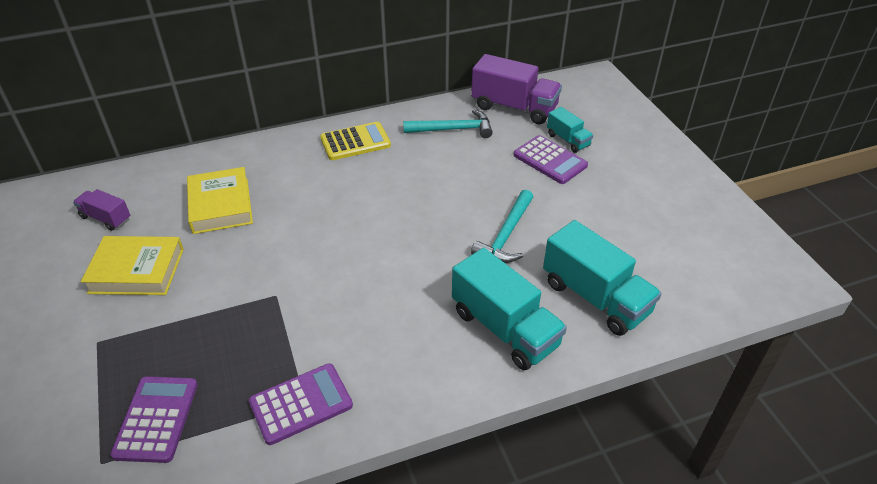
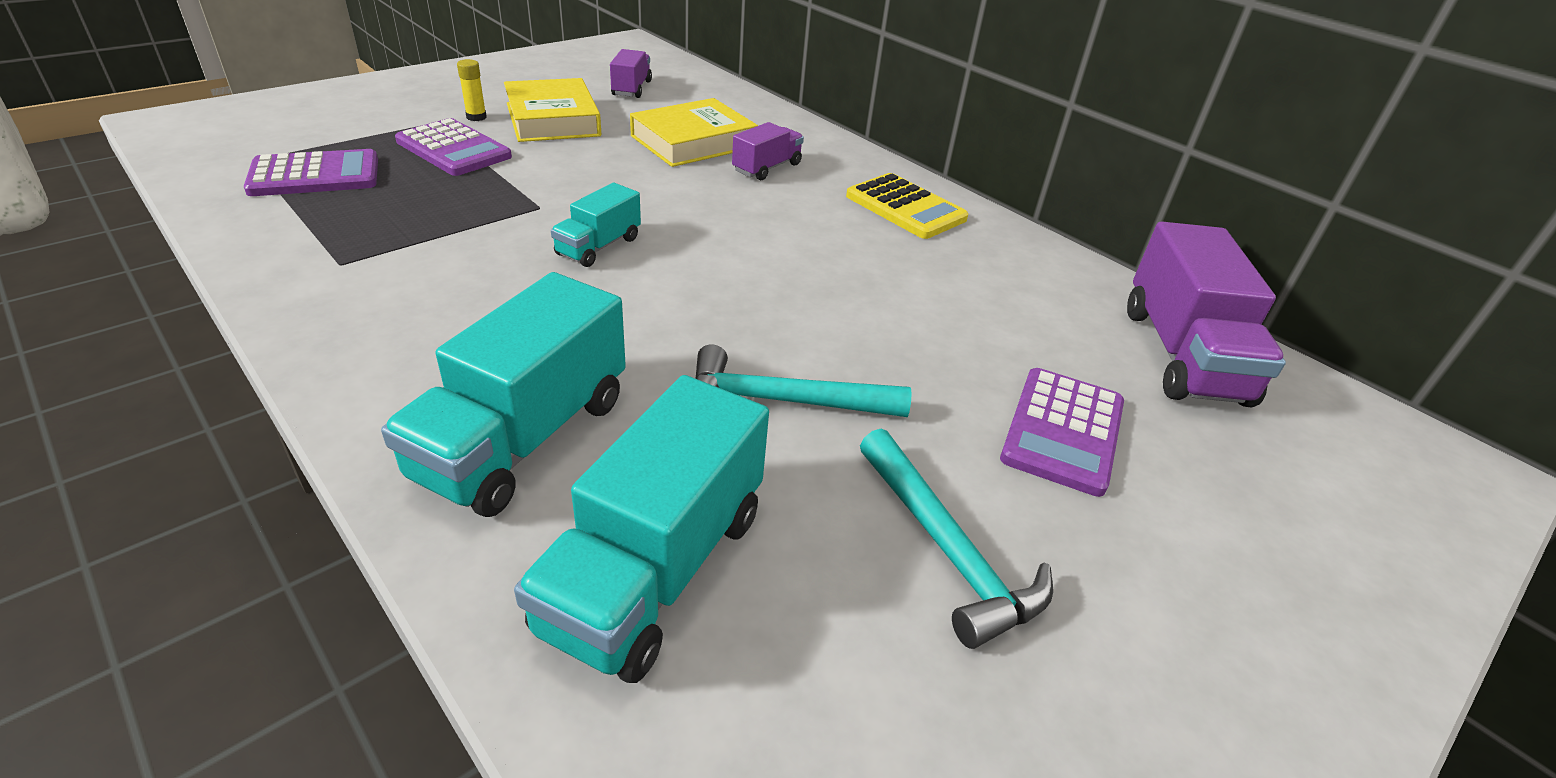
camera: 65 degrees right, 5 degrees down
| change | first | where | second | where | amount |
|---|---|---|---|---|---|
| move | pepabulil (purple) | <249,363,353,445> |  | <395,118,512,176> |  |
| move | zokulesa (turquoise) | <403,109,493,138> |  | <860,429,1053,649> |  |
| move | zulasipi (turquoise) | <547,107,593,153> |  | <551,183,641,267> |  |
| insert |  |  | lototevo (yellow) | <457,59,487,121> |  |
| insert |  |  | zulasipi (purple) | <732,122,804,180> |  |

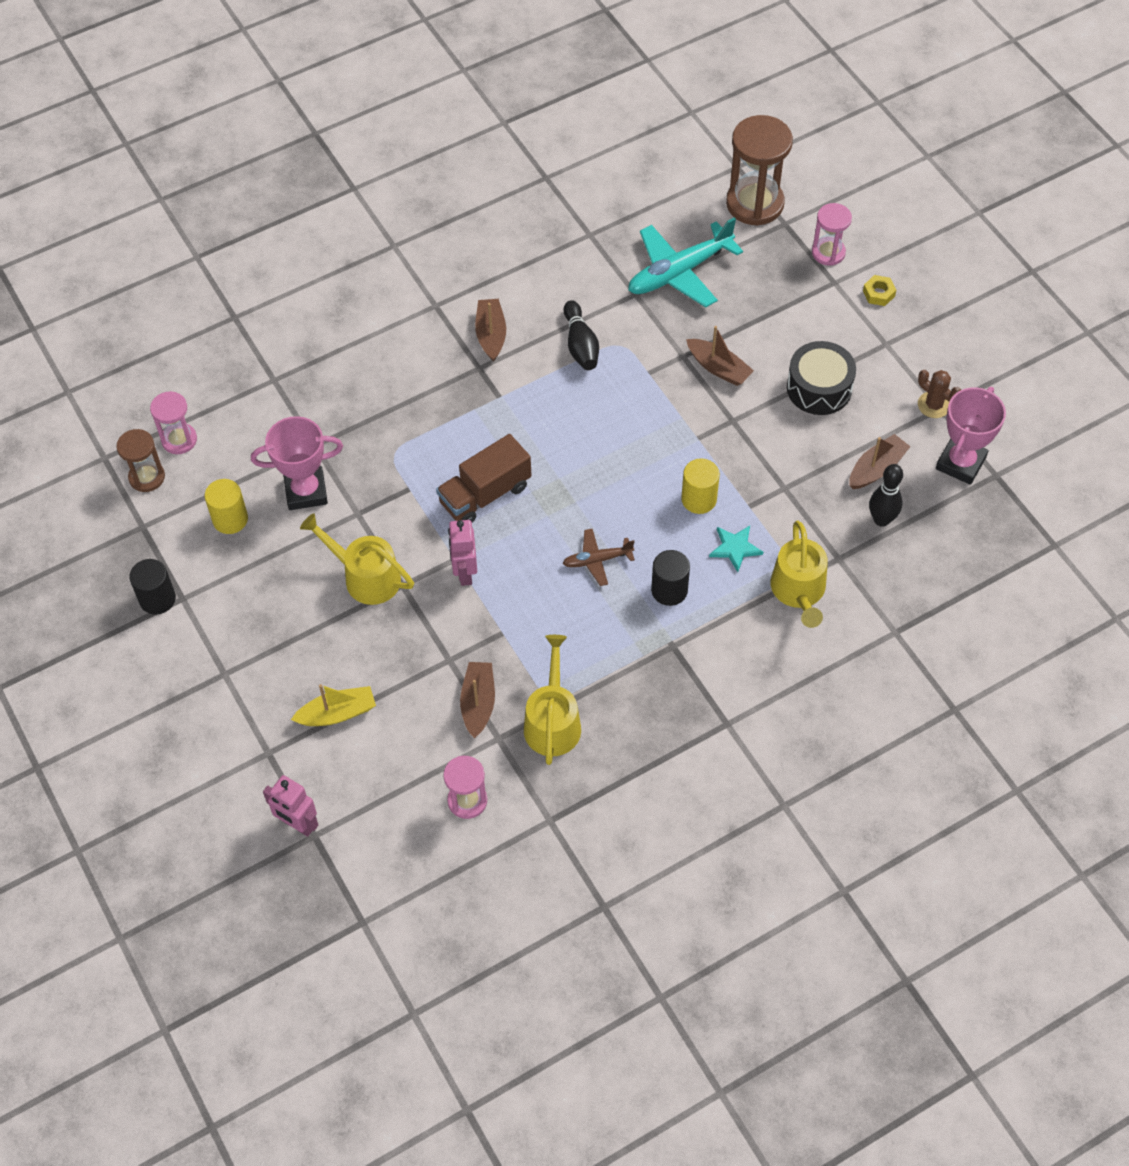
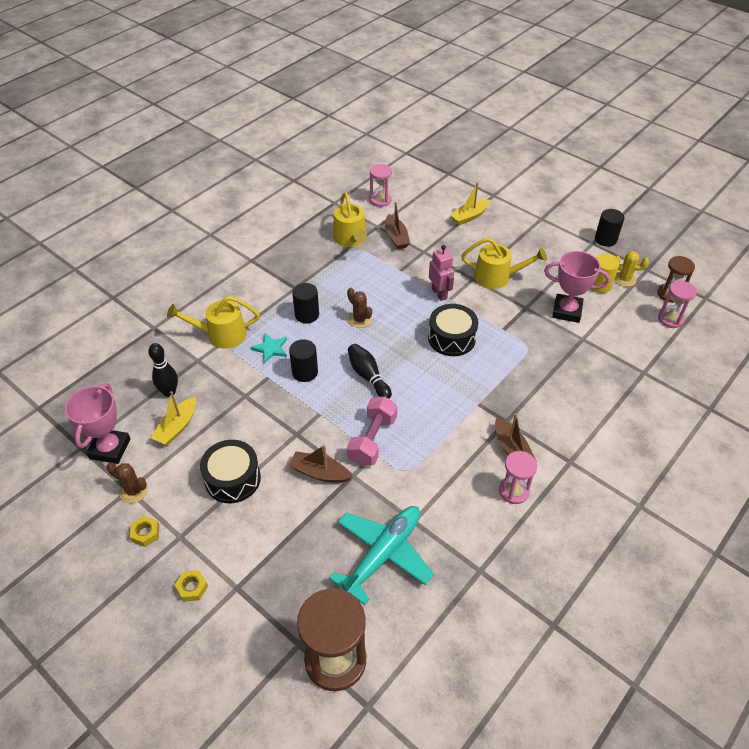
camera: 160 degrees right, 10 degrees down
| change | first | where | second | where | amount |
|---|---|---|---|---|---|
| rotate | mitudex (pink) | <251,416,343,510> |  | <544,251,610,323> | 45 degrees clockwise |
| delete | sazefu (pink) | <263,775,318,837> |  |  |  |
| replace | zulasipi (brown) | <436,434,531,523> | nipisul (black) | <428,304,478,356> |  |
| replace | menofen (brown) | <562,529,635,586> | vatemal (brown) | <347,288,372,328> |  |
| move | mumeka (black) | <564,300,599,370> |  | <348,344,392,399> |  |
| recolor | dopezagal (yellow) | <681,458,720,514> | dopezagal (black) | <289,339,318,382> |  |
| rotate | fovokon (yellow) | <771,521,828,628> |  | <167,296,260,349> | 75 degrees counterclockwise |
| move | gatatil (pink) | <812,203,852,266> |  | <499,451,537,504> |  |
| recolor | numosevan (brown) | <850,434,911,489> | numosevan (yellow) | <151,391,196,445> |  |
| insert |  |  | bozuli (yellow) | <130,516,159,547> |  |
| insert |  |  | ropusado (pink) | <347,397,397,466> |  |
| insert |  |  | vatemal (yellow) | <614,251,649,287> |  |

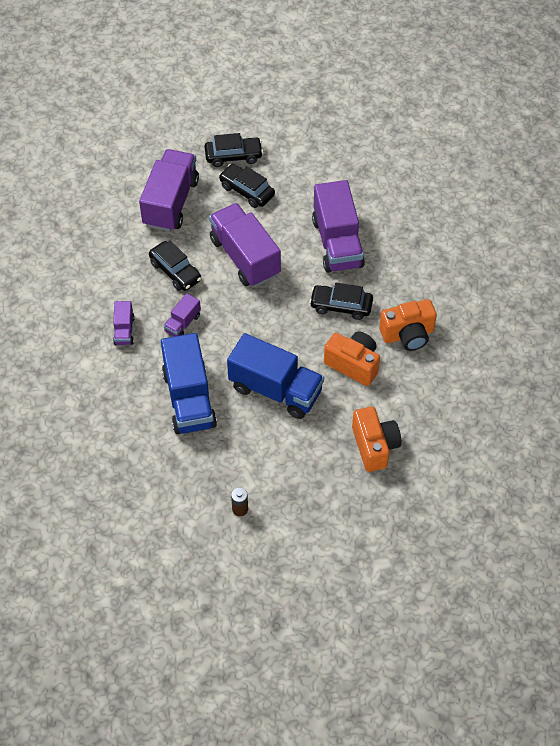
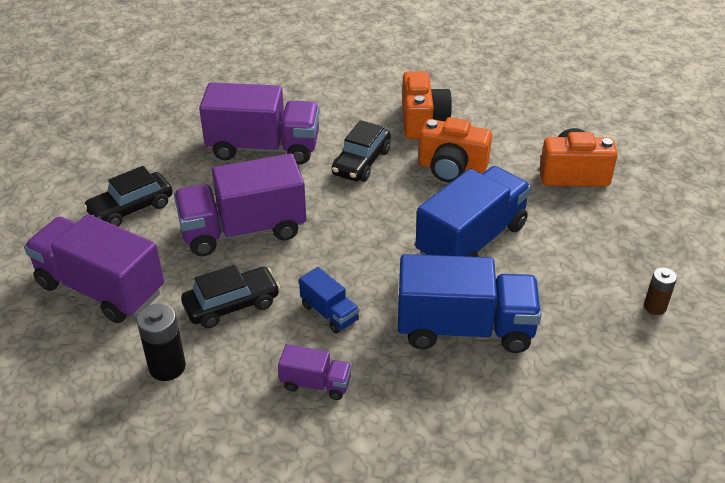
camera: 75 degrees left, 15 degrees down
| change | first | where | second | where | amount |
|---|---|---|---|---|---|
| recolor | zulasipi (purple) | <164,293,201,336> | zulasipi (blue) | <299,267,359,334> |  |
| delete | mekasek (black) | <204,133,263,167> |  |  |  |
| rotate | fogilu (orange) | <324,332,380,386> |  | <419,117,492,183> | 120 degrees counterclockwise |
| insert |  |  | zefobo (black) | <137,304,186,381> |  |

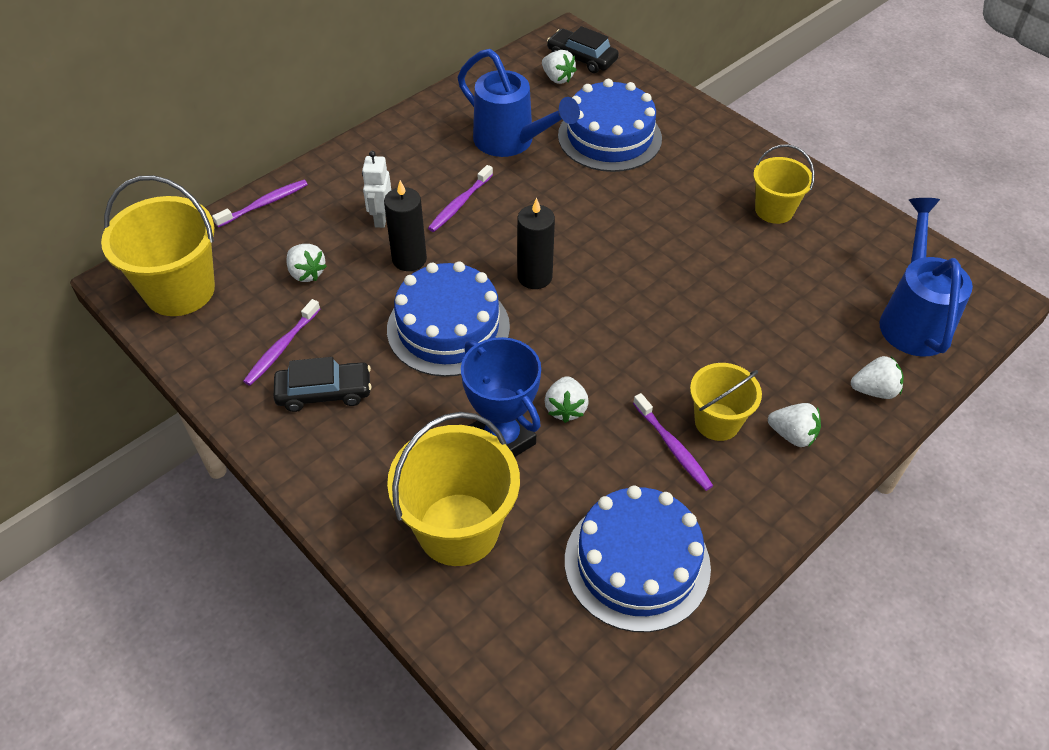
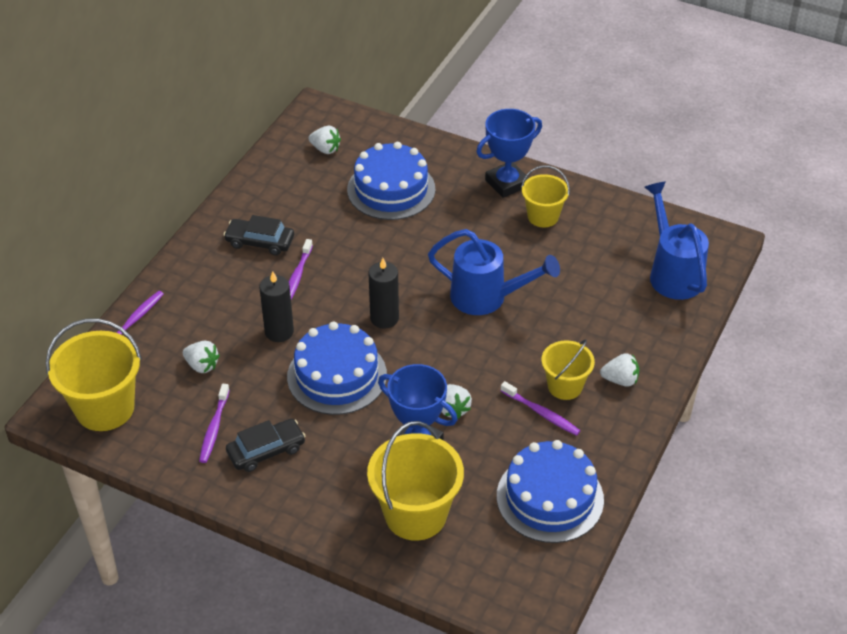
camera: 20 degrees left, 5 degrees down
| change | first | where | second | where | amount |
|---|---|---|---|---|---|
| delete | sazefu (white) | <362,151,391,228> |  |  |  |
| move | fovokon (blue) | <458,49,580,157> |  | <428,229,560,315> |  |
| move | mekasek (black) | <547,26,619,73> |  | <224,215,294,255> |  |
| delete | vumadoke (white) | <851,356,903,399> |  |  |  |
| insert |  |  | mitudex (blue) | <476,109,542,198> |  |

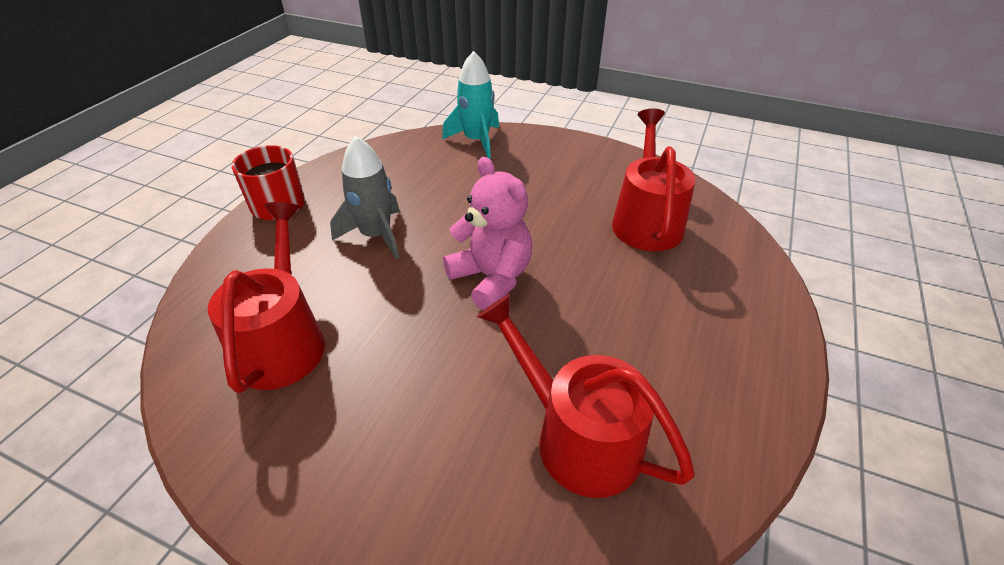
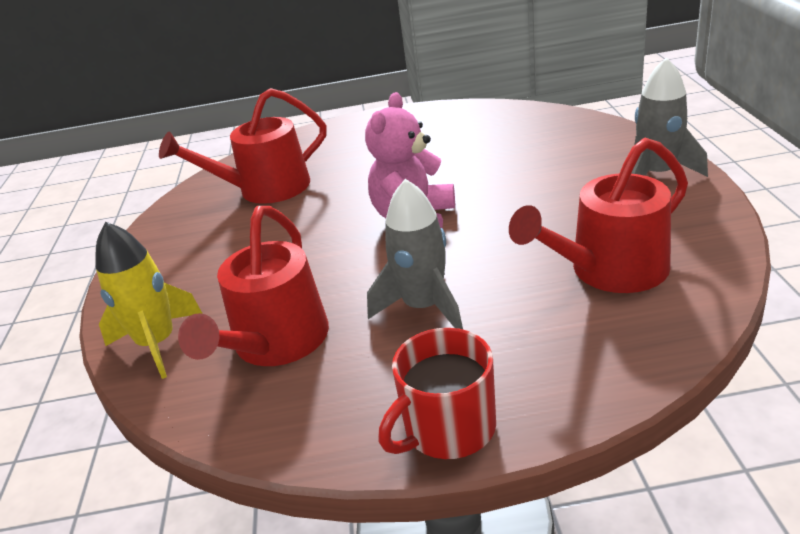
camera: 115 degrees left, 10 degrees down
| change | first | where | second | where | amount |
|---|---|---|---|---|---|
| recolor | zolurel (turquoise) | <442,51,499,158> | zolurel (yellow) | <95,222,203,379> |  |
| move | fovokon (red) | <477,294,695,498> |  | <178,206,329,366> |  |
| insert |  |  | zolurel (grey) | <631,57,708,177> |  |

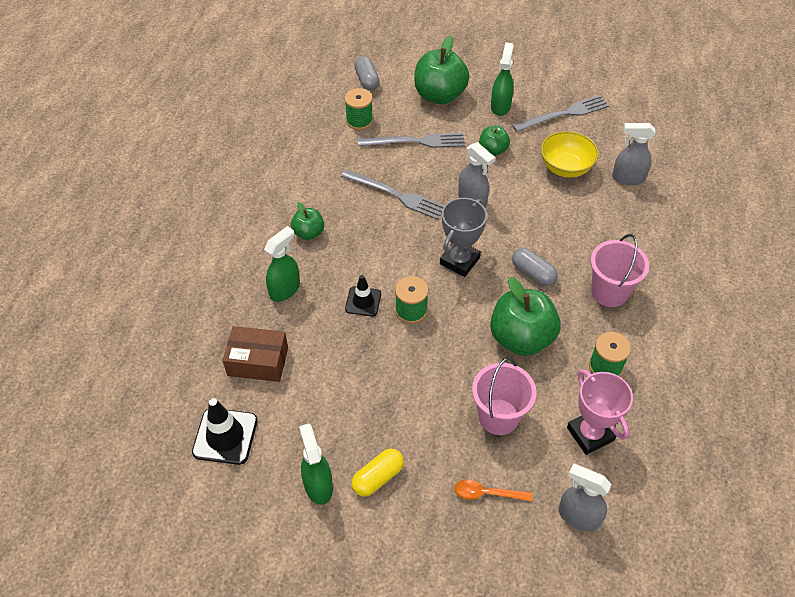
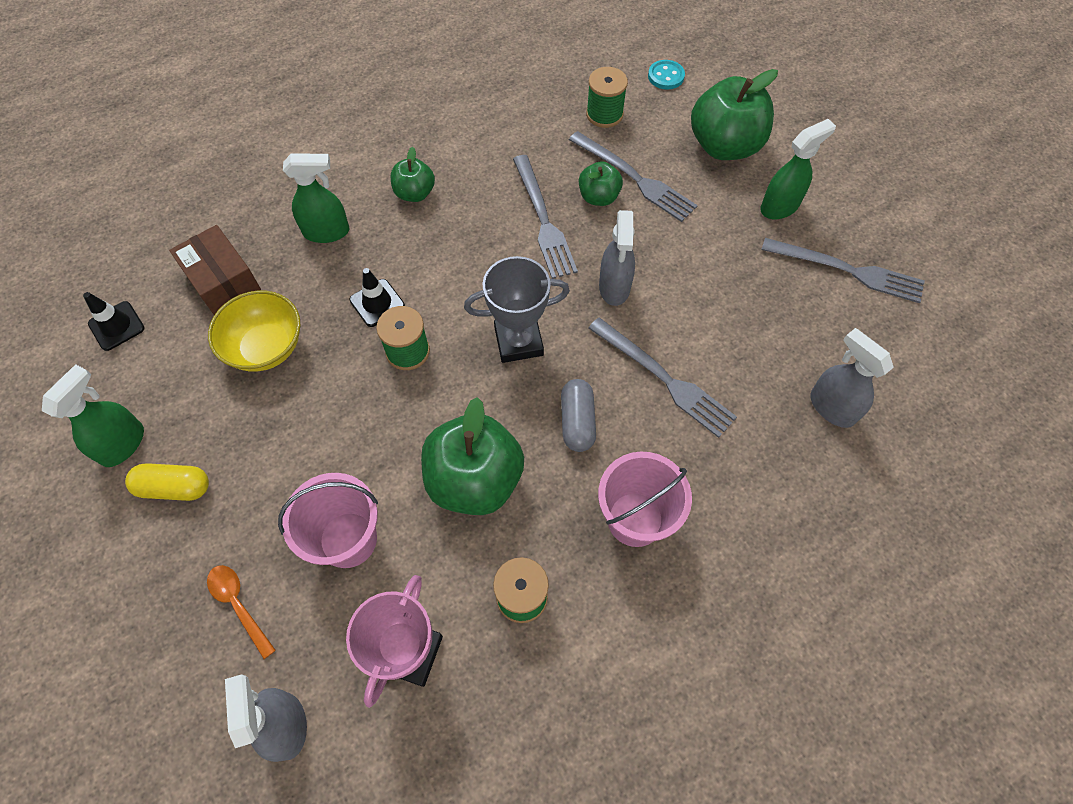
camera: 45 degrees right, 10 degrees up
| change | first | where | second | where | amount |
|---|---|---|---|---|---|
| resize | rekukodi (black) | <192,398,258,465> |  | <83,292,145,351> | x0.65 |
| replace | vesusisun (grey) | <354,56,379,90> | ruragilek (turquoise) | <648,60,685,90> |  |
| move | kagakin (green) | <479,126,510,156> |  | <579,161,623,206> |  |
| move | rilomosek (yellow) | <541,131,599,178> |  | <208,291,300,372> |  |
| insert |  |  | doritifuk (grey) | <589,317,737,438> |  |

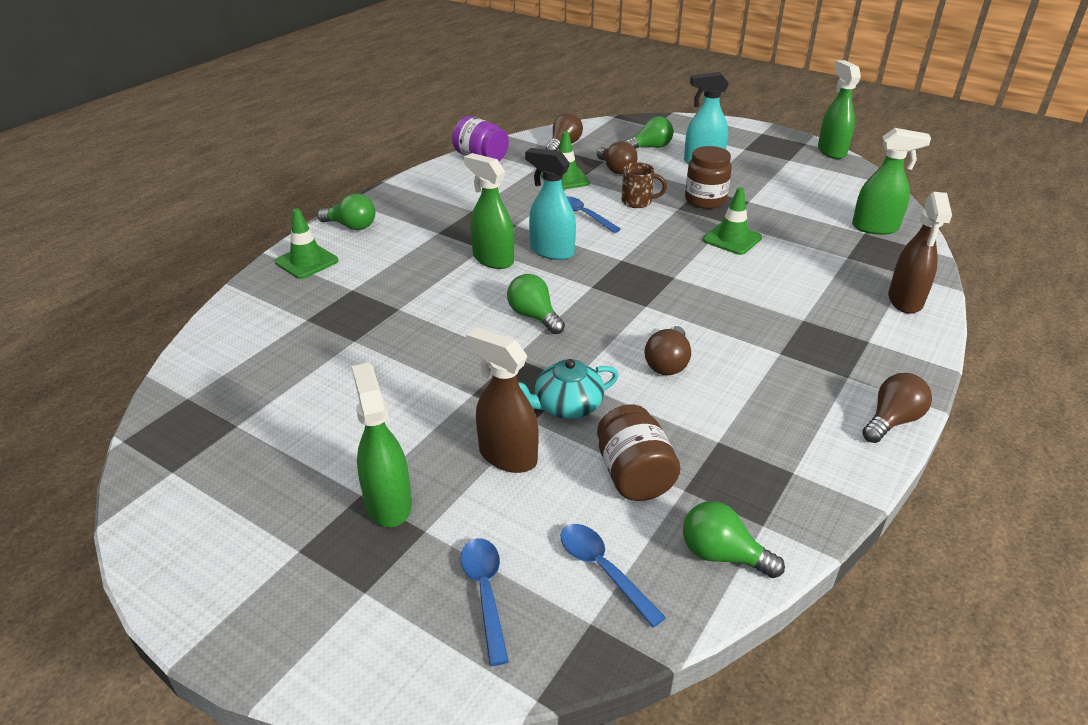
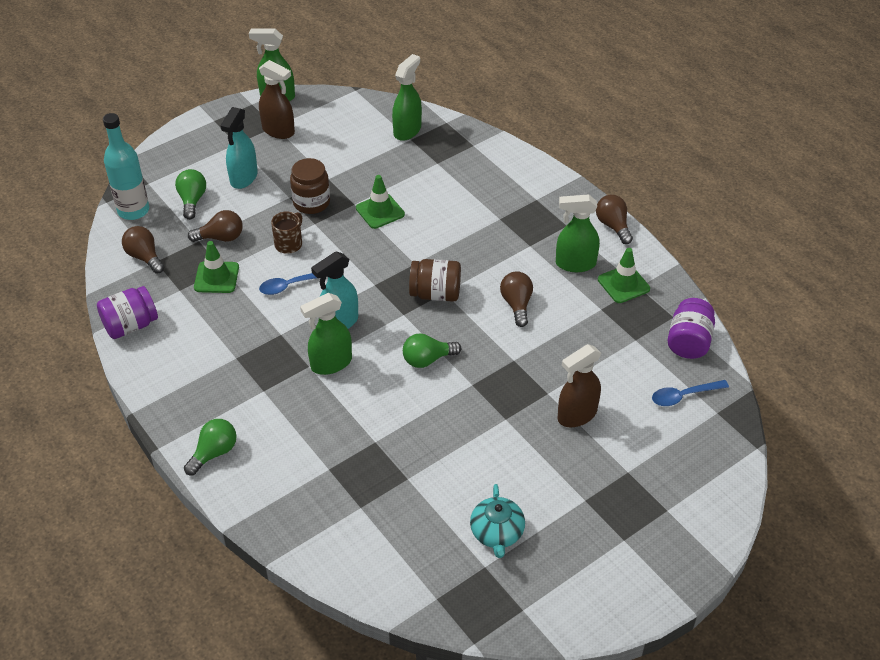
camera: 70 degrees left, 10 degrees up
| change | first | where | second | where | amount |
|---|---|---|---|---|---|
| move | rekukodi (green) | <275,208,338,279> |  | <598,248,650,303> |  |
| move | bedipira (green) | <352,363,412,527> |  | <556,194,600,272> |  |
| delete | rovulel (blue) | <461,538,509,666> |  |  |  |
| move | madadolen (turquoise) | <518,359,619,419> |  | <470,484,525,558> |  |
| move | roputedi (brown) | <597,404,680,501> |  | <409,259,461,302> |  |
| rotate | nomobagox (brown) | <644,326,691,375> |  | <500,271,533,327> | 135 degrees counterclockwise |
| replace | nomobagox (green) | <683,501,785,578> | roputedi (purple) | <668,298,715,359> |  |
| move | bedipira (brown) | <888,192,952,314> |  | <259,60,295,139> |  |
| insert |  |  | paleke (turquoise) | <103,113,149,220> |  |

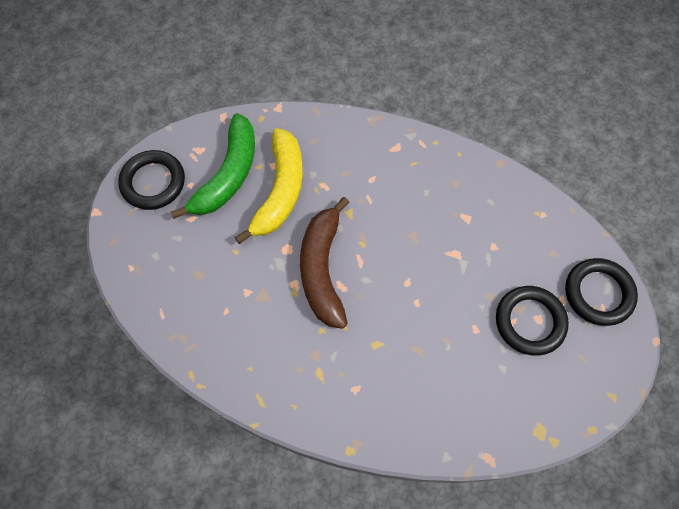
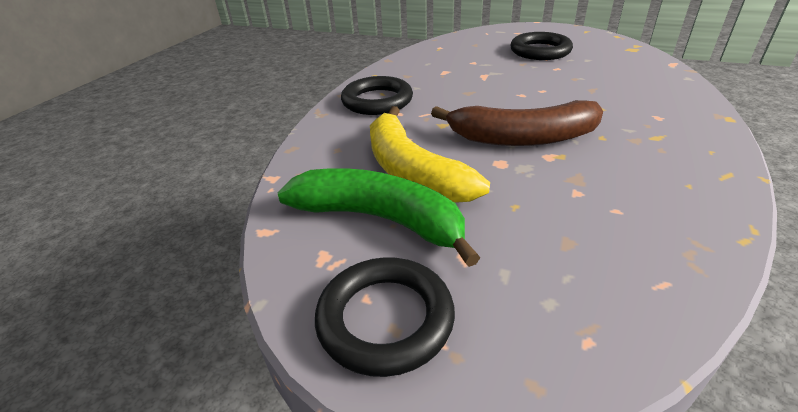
camera: 85 degrees left, 30 degrees down
| change | first | where | second | where | amount |
|---|---|---|---|---|---|
| rotate | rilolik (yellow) | <235,128,303,244> |  | <370,106,490,203> | 135 degrees counterclockwise |
| move | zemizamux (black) | <565,258,638,326> |  | <341,76,413,115> |  |

